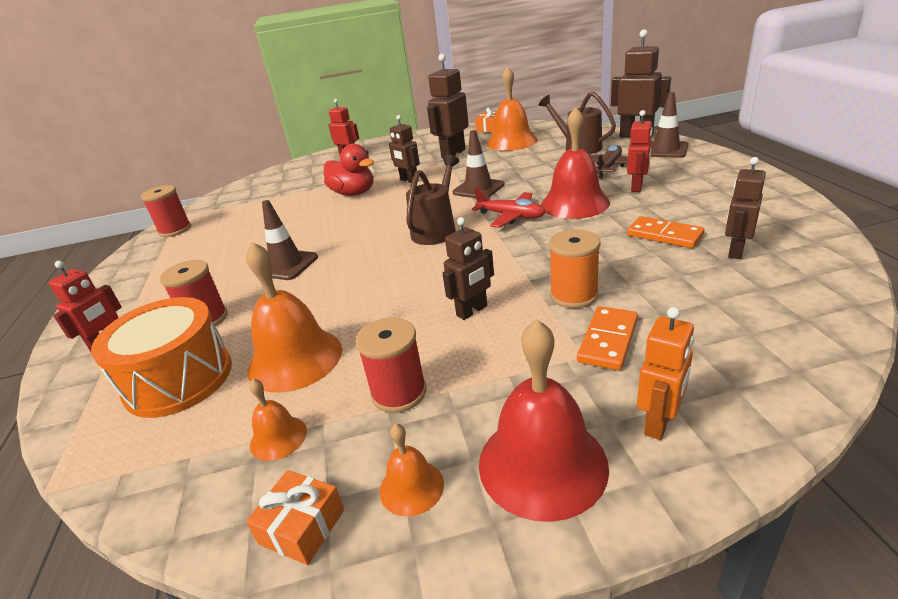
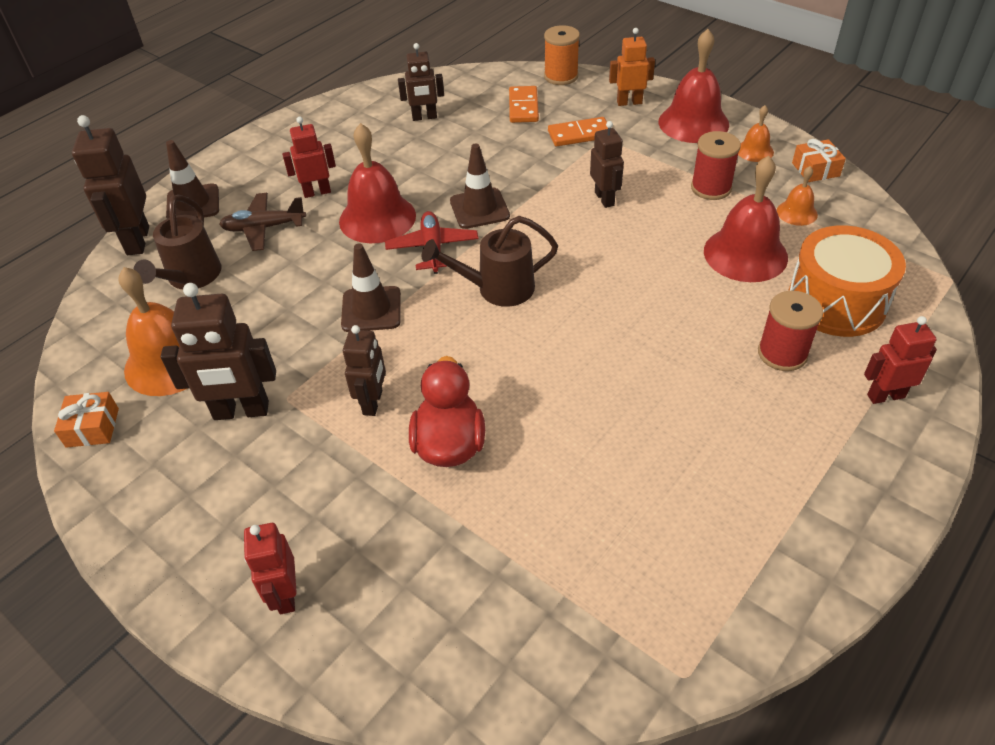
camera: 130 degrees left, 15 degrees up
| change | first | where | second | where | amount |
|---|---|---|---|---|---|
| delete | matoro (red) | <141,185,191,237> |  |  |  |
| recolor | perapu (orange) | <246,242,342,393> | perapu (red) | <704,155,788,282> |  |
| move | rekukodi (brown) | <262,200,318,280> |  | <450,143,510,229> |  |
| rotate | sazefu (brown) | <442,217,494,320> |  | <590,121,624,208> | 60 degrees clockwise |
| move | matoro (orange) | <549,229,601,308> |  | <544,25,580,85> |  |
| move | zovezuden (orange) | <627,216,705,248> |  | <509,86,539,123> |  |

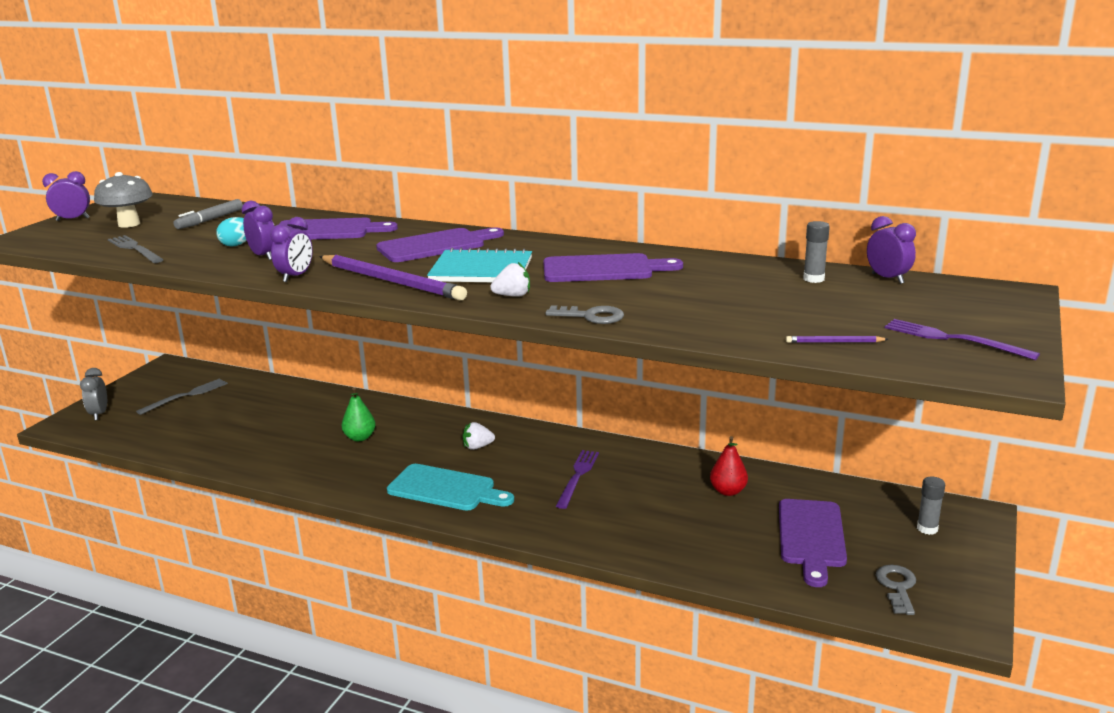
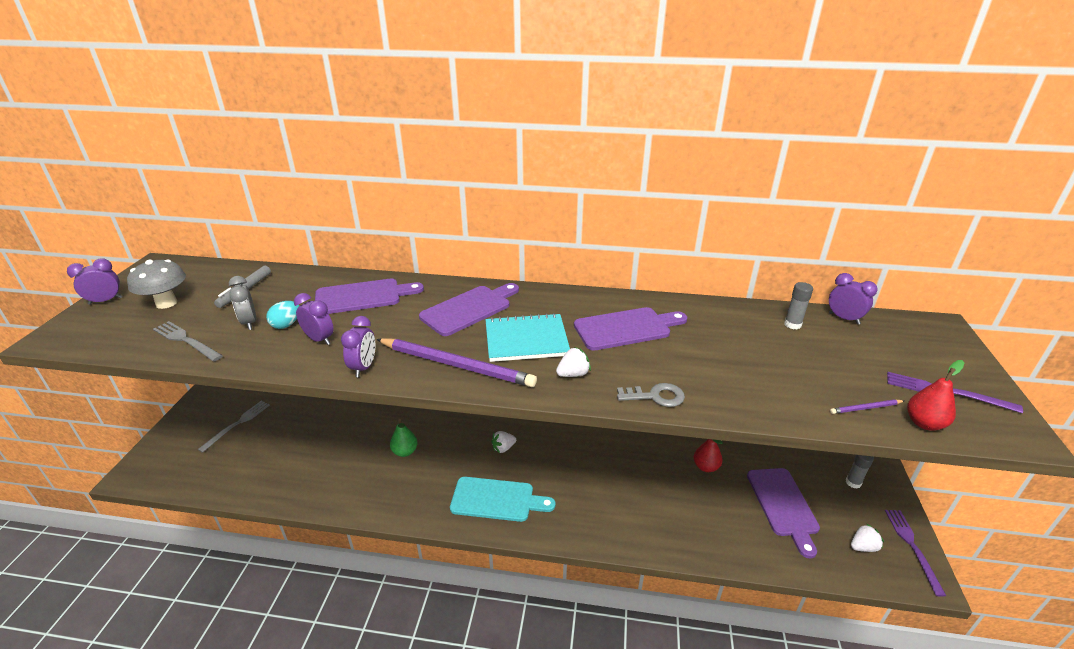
camera: 15 degrees left, 10 degrees up
| change | first | where | second | where | amount |
|---|---|---|---|---|---|
| move | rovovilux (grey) | <80,368,107,420> |  | <229,276,257,330> |  |
| move | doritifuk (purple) | <556,450,599,509> |  | <885,510,946,597> |  |
| replace | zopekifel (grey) | <876,565,916,615> | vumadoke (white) | <851,524,884,552> |  |
| insert |  |  | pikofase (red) | <907,360,964,430> |  |

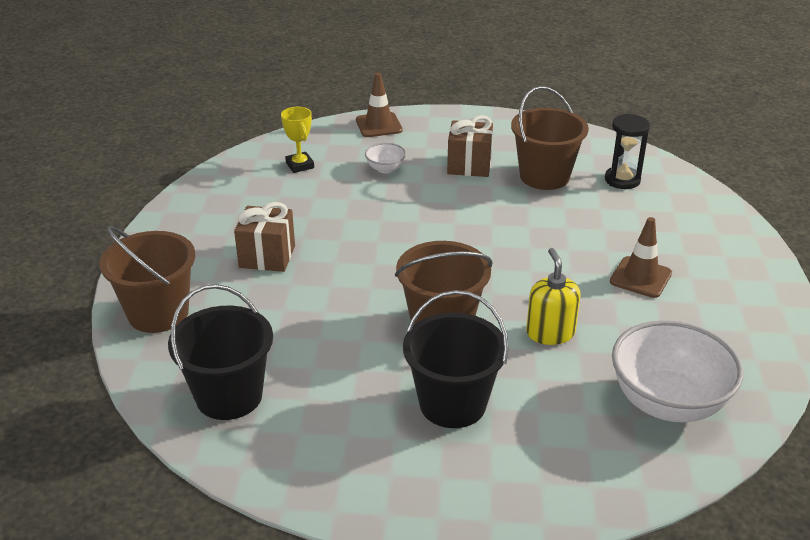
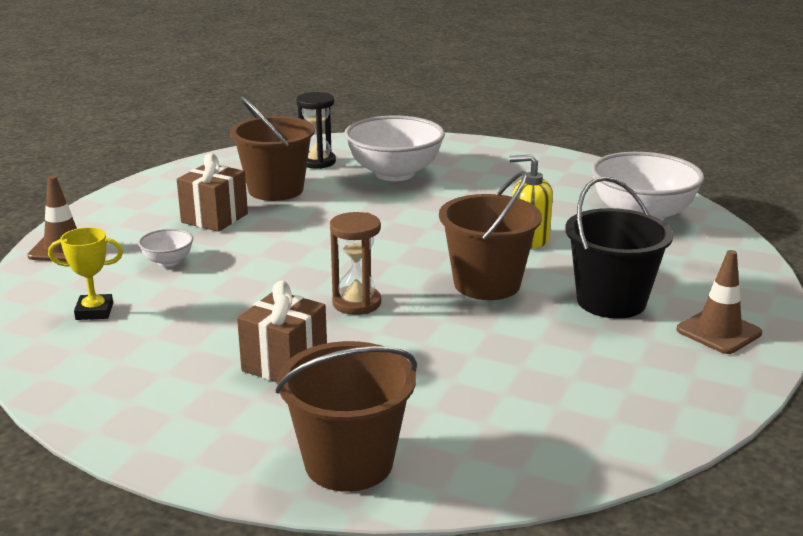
camera: 70 degrees left, 10 degrees down
| change | first | where | second | where | amount |
|---|---|---|---|---|---|
| delete | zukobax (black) | <168,284,273,420> |  |  |  |
| move | rekukodi (brown) | <610,217,672,298> |  | <676,250,762,354> |  |
| insert |  |  | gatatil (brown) | <330,212,381,315> |  |
| insert |  |  | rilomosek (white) | <344,116,445,181> |  |

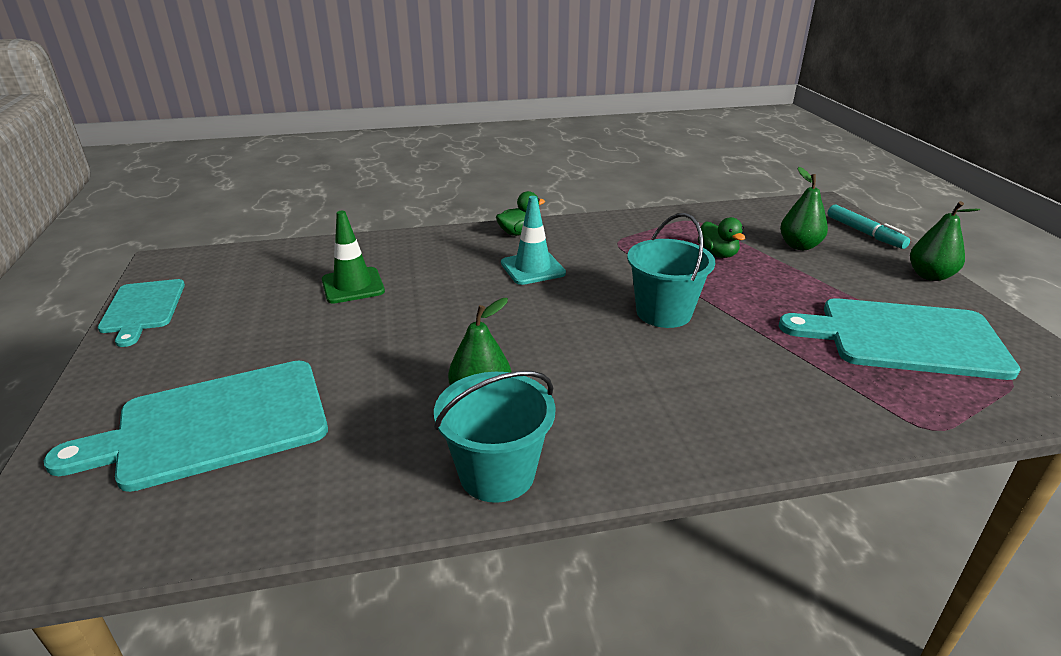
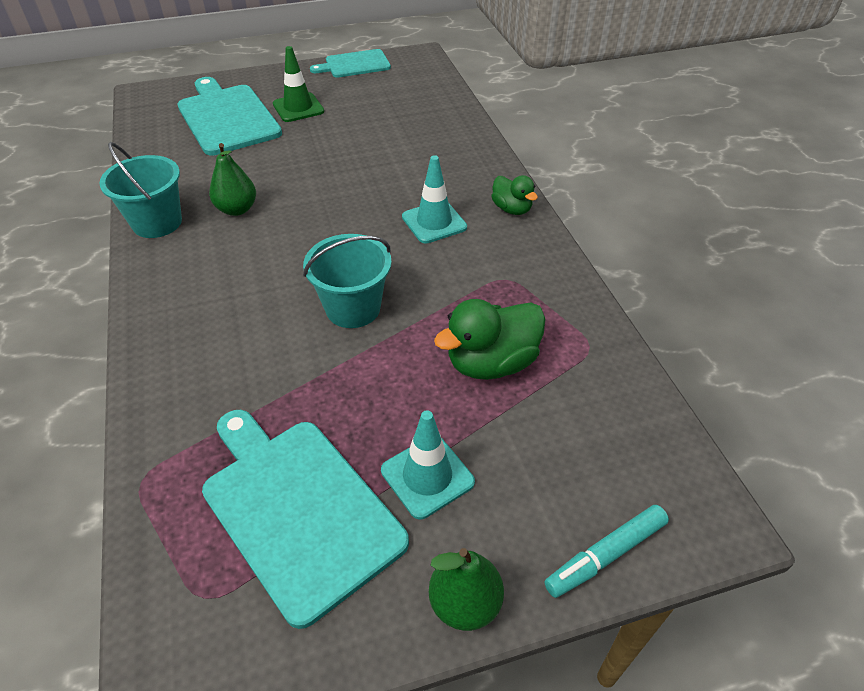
camera: 85 degrees right, 15 degrees up
| change | first | where | second | where | amount |
|---|---|---|---|---|---|
| move | rekukodi (green) | <322,211,385,304> |  | <273,46,324,122> |  |
| resize | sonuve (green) | <698,217,745,258> |  | <434,299,546,380> | x1.68 |
| rotate | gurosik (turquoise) | <779,298,1021,380> |  | <202,410,409,629> | 45 degrees counterclockwise |
| delete | pikofase (green) | <780,167,828,250> |  |  |  |
| insert |  |  | rekukodi (turquoise) | <381,410,475,519> |  |

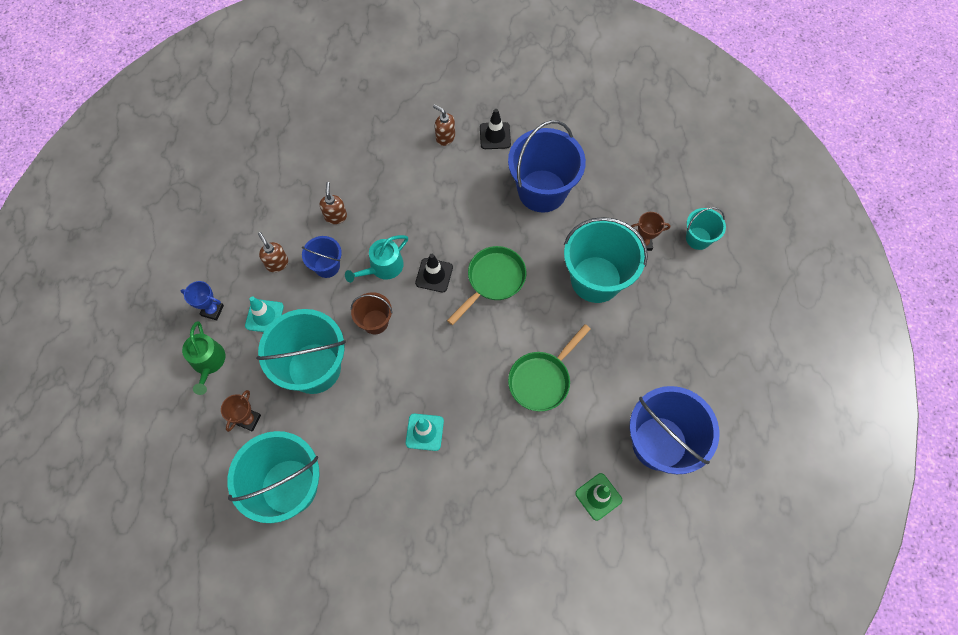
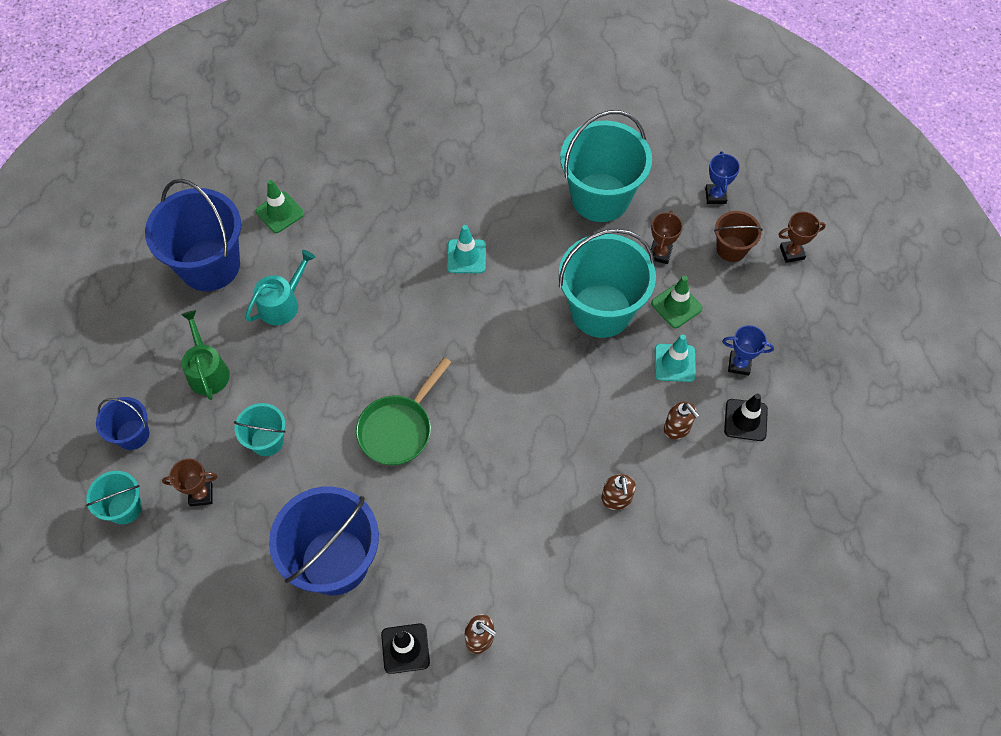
camera: 175 degrees right, 5 degrees down
| change | first | where | second | where | amount |
|---|---|---|---|---|---|
| move | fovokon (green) | <182,321,225,395> |  | <181,310,230,400> |  |
| move | zukobax (blue) | <302,236,342,278> |  | <96,397,149,450> |  |
| move | fovokon (turquoise) | <345,235,408,283> |  | <245,250,315,325> |  |
| move | zukobax (brown) | <351,292,393,334> |  | <714,211,763,262> |  |
| move | rekukodi (black) | <415,254,453,292> |  | <724,394,768,441> |  |
| delete | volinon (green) | <508,324,591,411> |  |  |  |
| resize | zukobax (turquoise) | <564,217,648,303> |  | <234,403,286,456> | x0.51 |
| insert |  |  | rekukodi (green) | <651,276,702,328> |  |
| insert |  |  | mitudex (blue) | <705,151,740,204> |  |
| insert |  |  | mitudex (brown) | <778,212,826,263> |  |

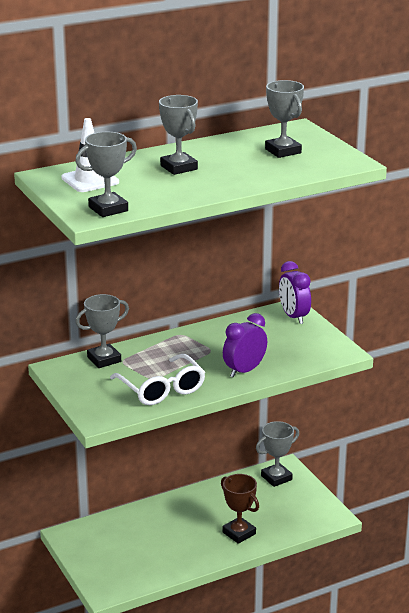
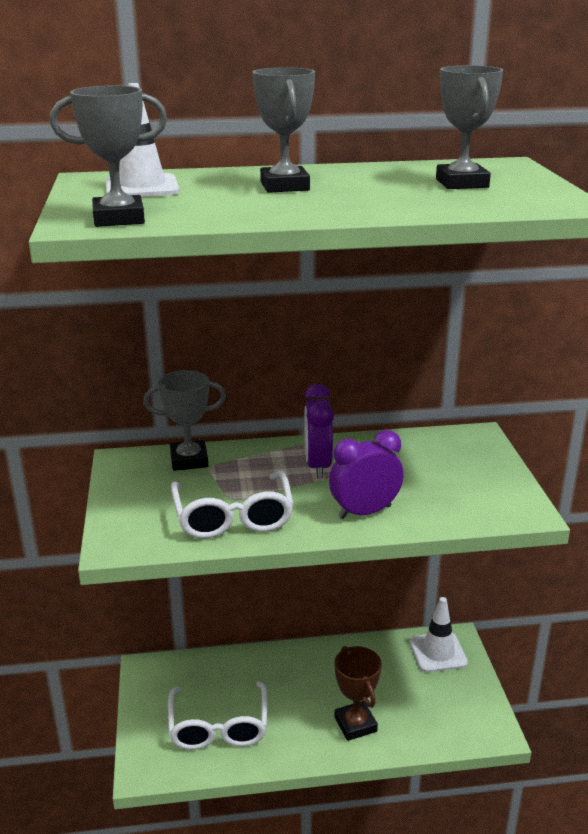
camera: 20 degrees right, 0 degrees up
| change | first | where | second | where | amount |
|---|---|---|---|---|---|
| replace | mitudex (grey) | <256,421,299,487> | rekukodi (white) | <409,597,468,672> |  |
| move | rovovilux (purple) | <279,261,311,324> |  | <304,384,334,478> |  |
| insert |  |  | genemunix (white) | <168,681,267,750> |  |

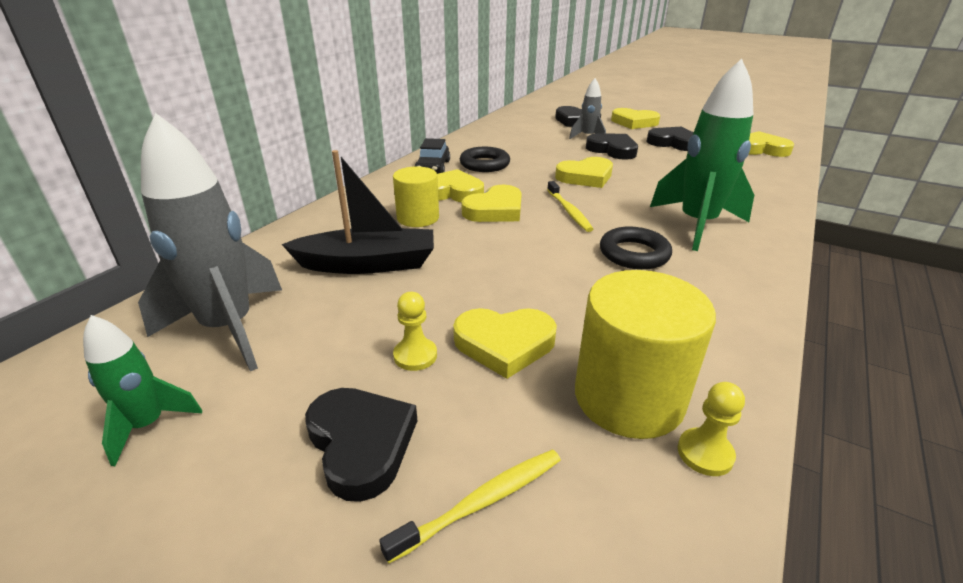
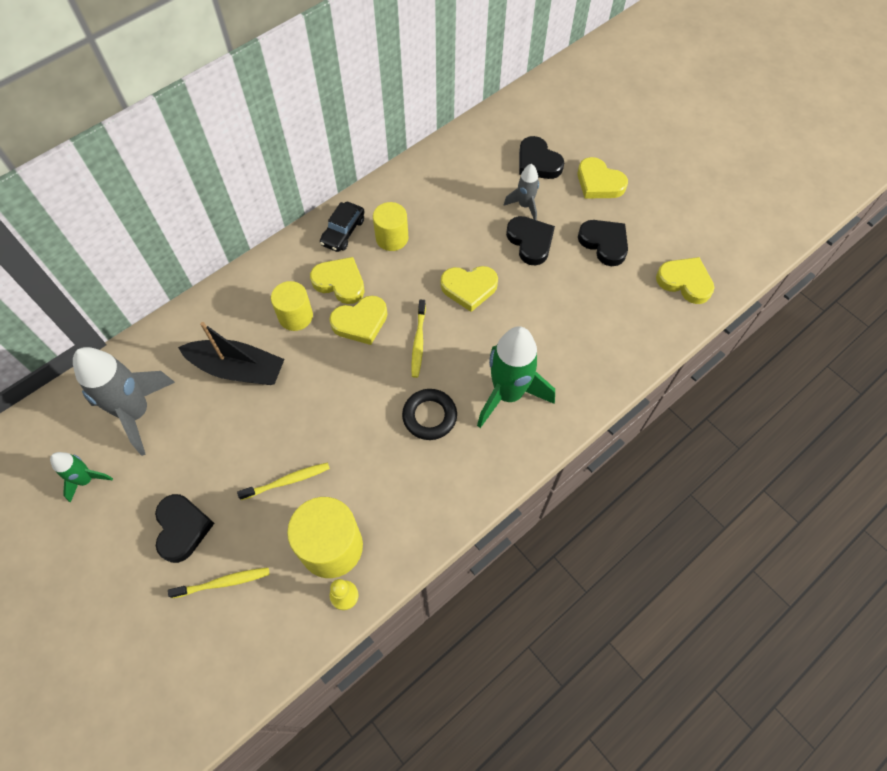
camera: 20 degrees right, 30 degrees up
| change | first | where | second | where | amount |
|---|---|---|---|---|---|
| delete | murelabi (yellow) | <393,292,437,371> |  |  |  |
| replace | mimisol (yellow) | <453,308,557,379> | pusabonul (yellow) | <237,462,330,500> |  |
| replace | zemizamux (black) | <460,147,510,172> | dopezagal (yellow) | <373,202,408,251> |  |

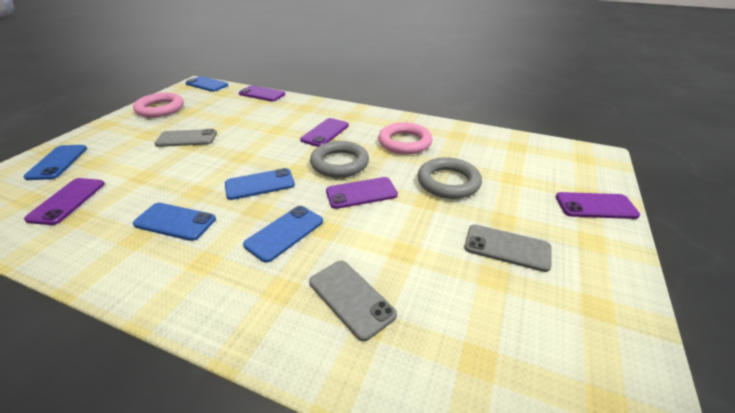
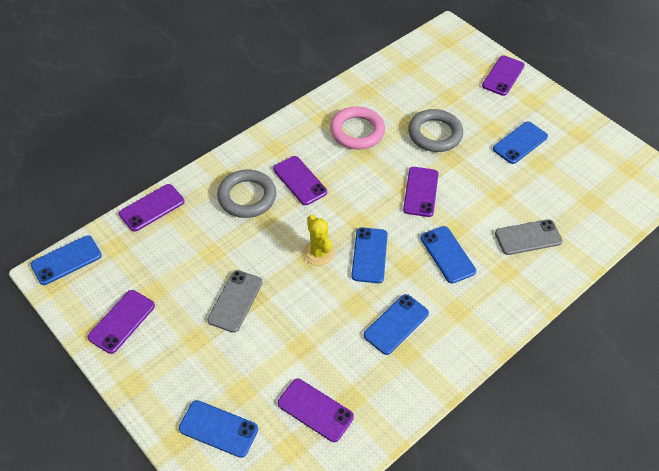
camera: 65 degrees left, 15 degrees up
| change | first | where | second | where | amount |
|---|---|---|---|---|---|
| replace | zemizamux (pink) | <133,93,184,118> | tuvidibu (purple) | <88,290,155,354> |  |
| move | zemizamux (grey) | <310,141,369,178> |  | <217,170,276,218> |  |
| recolor | tuvidibu (grey) | <464,224,552,272> | tuvidibu (blue) | <493,122,548,164> |  |
| insert |  |  | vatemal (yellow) | <303,215,335,266> |  |

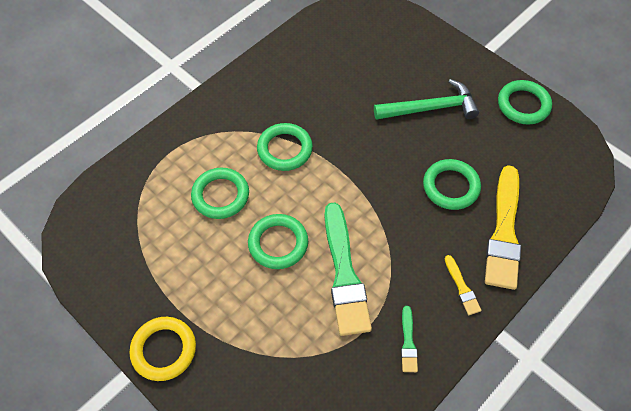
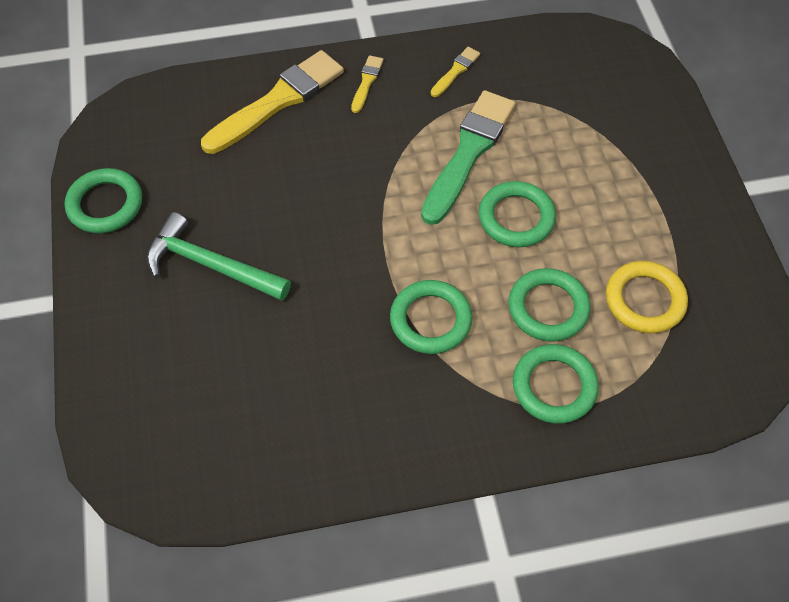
camera: 145 degrees left, 0 degrees up
| change | first | where | second | where | amount |
|---|---|---|---|---|---|
| move | zemizamux (yellow) | <129,317,196,381> |  | <606,261,688,333> |  |
| recolor | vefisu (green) | <401,306,418,372> | vefisu (yellow) | <431,47,480,97> |  |
| move | zemizamux (green) | <423,159,481,210> |  | <513,344,599,424> |  |

